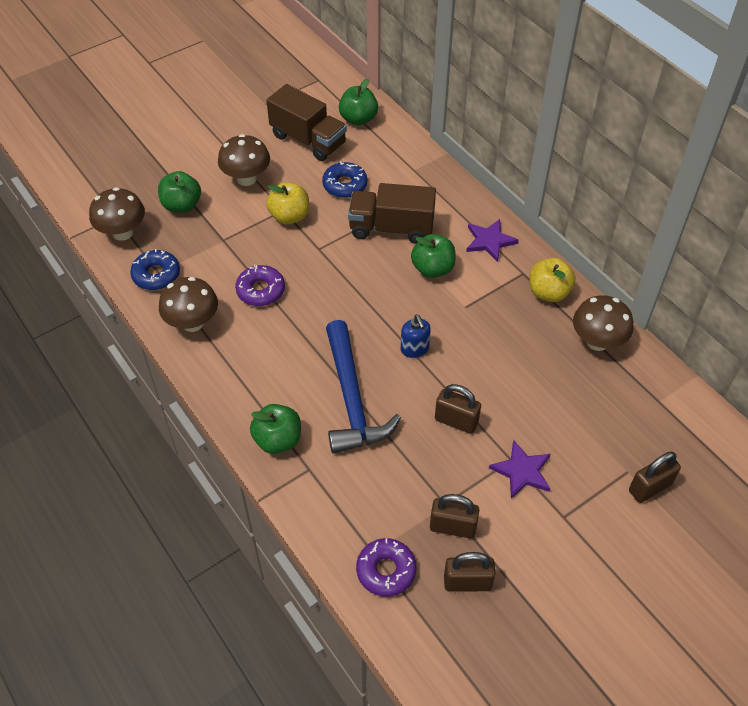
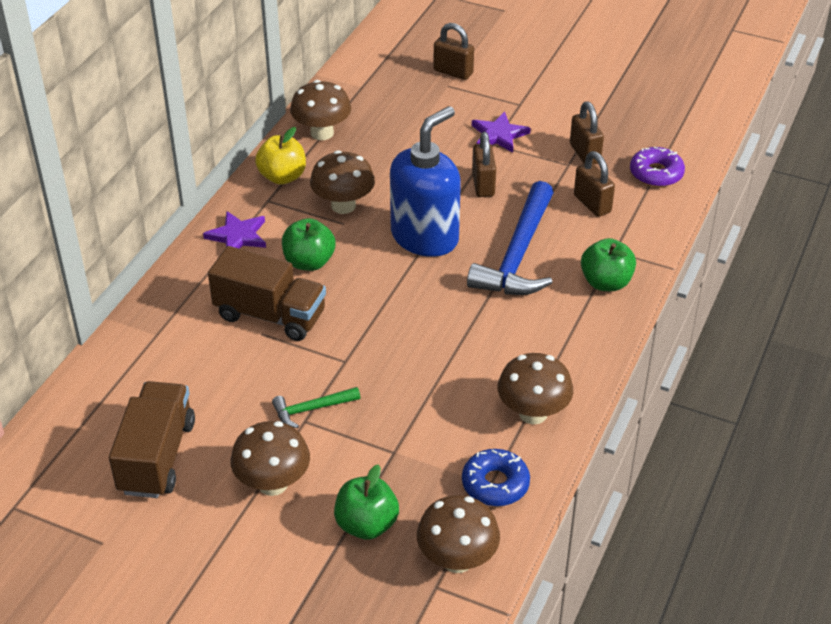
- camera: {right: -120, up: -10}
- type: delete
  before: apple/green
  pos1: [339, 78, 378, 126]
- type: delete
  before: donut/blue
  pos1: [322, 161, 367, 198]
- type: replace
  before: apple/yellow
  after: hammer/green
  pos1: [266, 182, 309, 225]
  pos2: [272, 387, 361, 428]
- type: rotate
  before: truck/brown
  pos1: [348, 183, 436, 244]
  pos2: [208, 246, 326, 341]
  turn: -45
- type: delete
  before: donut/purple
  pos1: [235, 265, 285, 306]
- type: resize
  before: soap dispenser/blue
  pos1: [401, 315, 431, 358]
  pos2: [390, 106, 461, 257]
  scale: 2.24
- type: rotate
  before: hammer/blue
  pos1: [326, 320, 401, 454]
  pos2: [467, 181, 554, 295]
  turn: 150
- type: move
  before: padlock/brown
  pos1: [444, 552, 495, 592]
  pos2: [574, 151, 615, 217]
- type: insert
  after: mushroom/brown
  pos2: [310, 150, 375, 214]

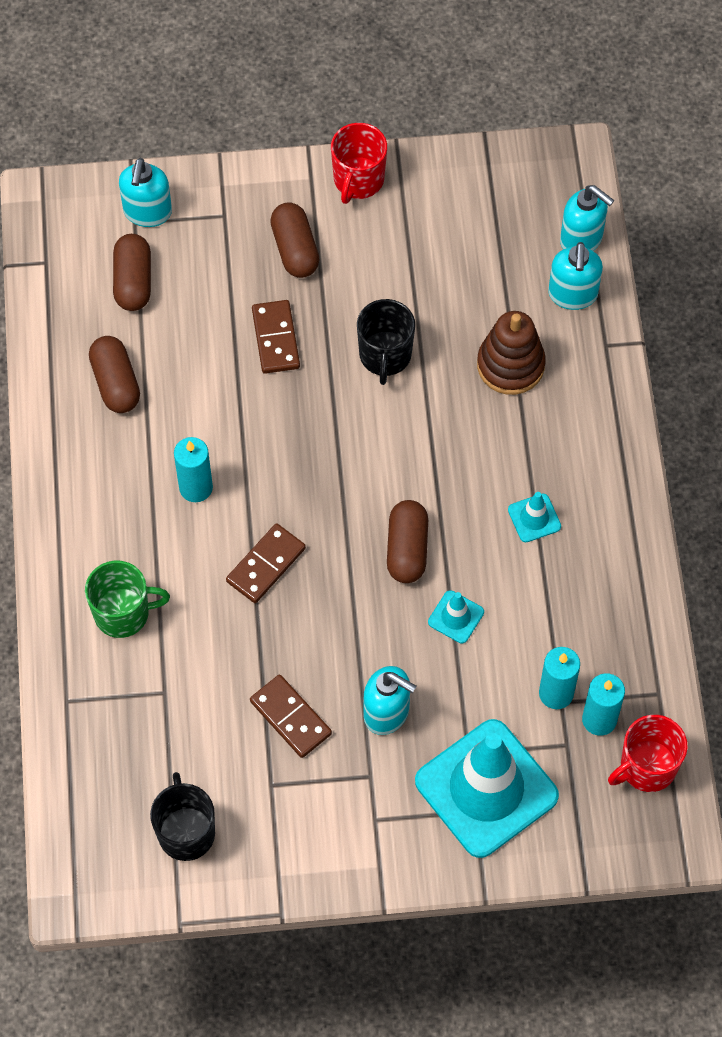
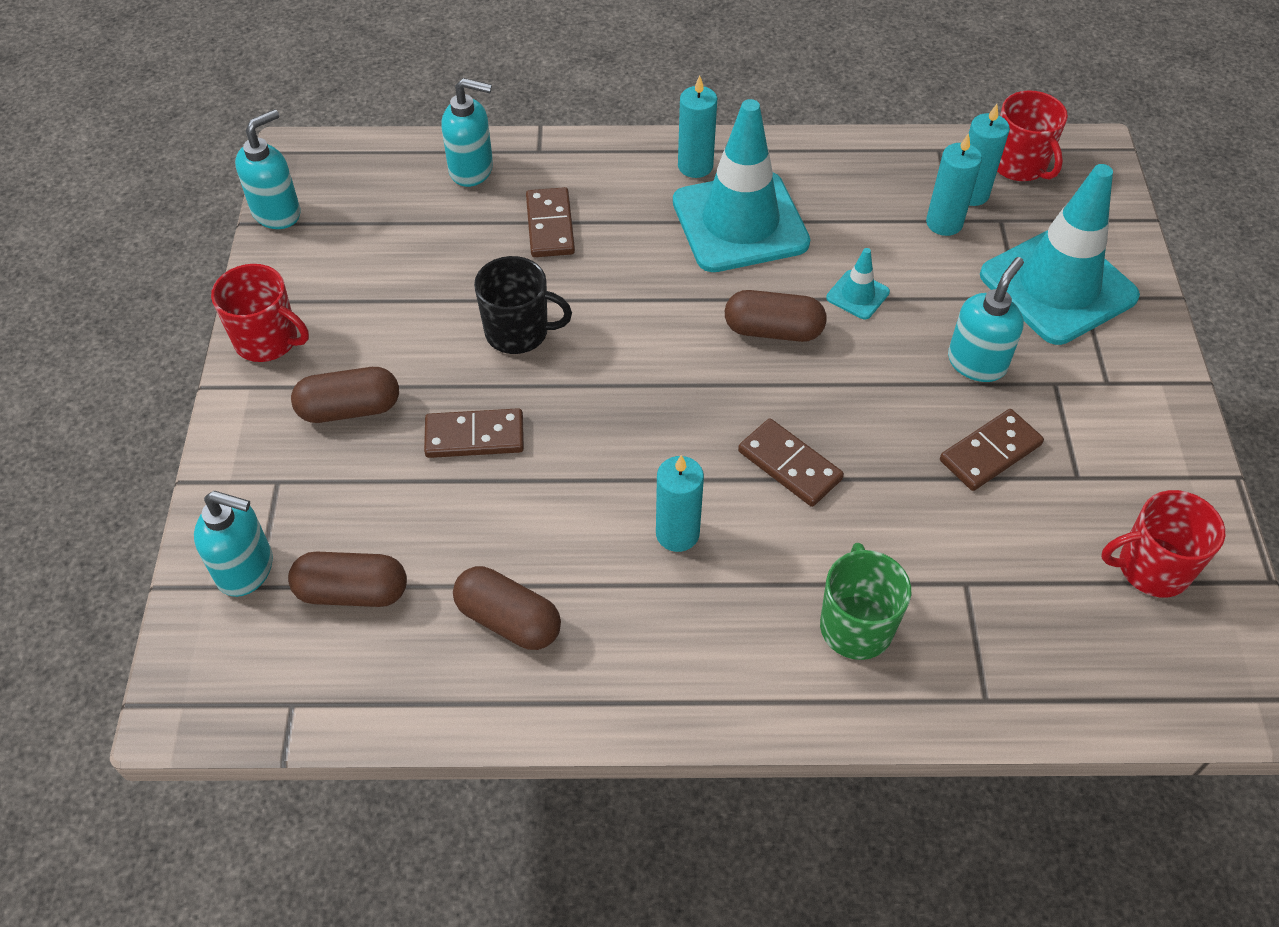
- camera: {right: -85, up: -10}
- type: move
  before: soap dispenser/turquoise
  pos1: [560, 185, 614, 251]
  pos2: [235, 109, 300, 229]
- type: replace
  before: stacking toy/brown
  after: domino/brown
  pos1: [477, 311, 546, 395]
  pos2: [526, 187, 575, 257]
- type: rotate
  before: capsule/brown
  pos1: [89, 336, 140, 413]
  pos2: [453, 566, 561, 650]
  turn: 45
- type: resize
  before: traffic cone/turquoise
  pos1: [508, 492, 561, 542]
  pos2: [673, 99, 810, 272]
  scale: 2.42
- type: recolor
  before: mug/black
  after: mug/red
  pos1: [150, 772, 215, 861]
  pos2: [1101, 490, 1225, 597]
- type: insert
  after: candle/turquoise
  pos2: [678, 76, 717, 178]

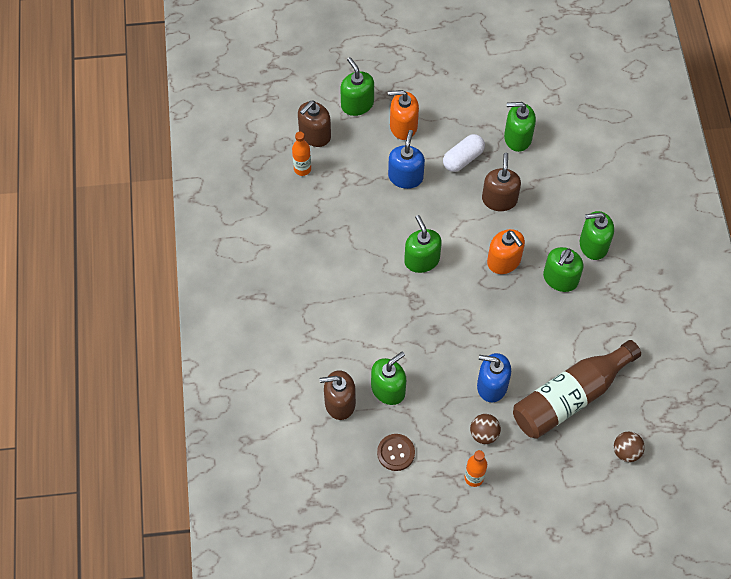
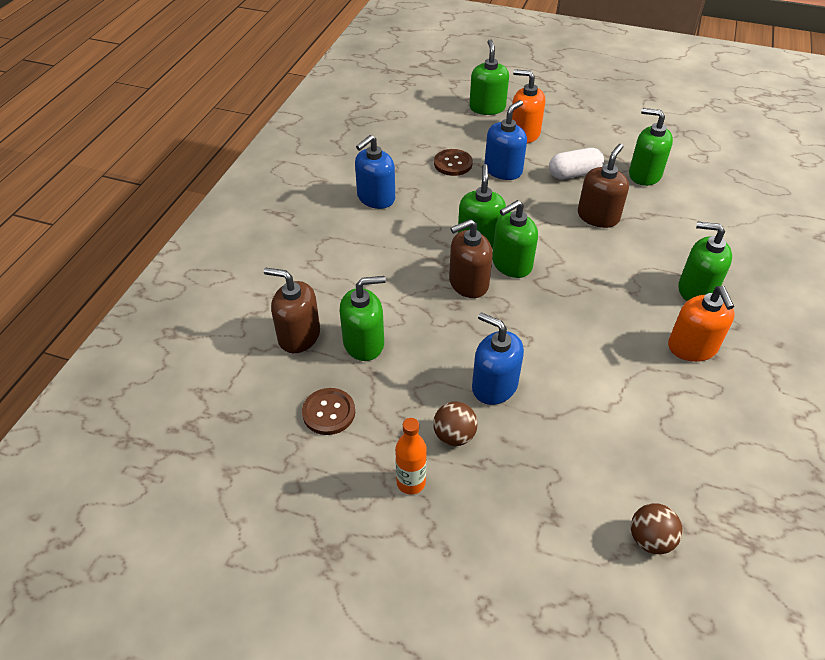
- camera: {right: 25, up: -15}
- type: move
  before: soap dispenser/brown
  pos1: [298, 101, 331, 147]
  pos2: [449, 219, 493, 298]
- type: delete
  before: bottle/orange
  pos1: [292, 132, 311, 176]
- type: move
  before: soap dispenser/orange
  pos1: [487, 229, 525, 274]
  pos2: [668, 286, 735, 362]
- type: move
  before: soap dispenser/green
  pos1: [543, 247, 583, 292]
  pos2: [492, 200, 538, 278]
- type: delete
  before: bottle/brown
  pos1: [513, 340, 641, 439]
- type: insert
  after: soap dispenser/blue
  pos2: [355, 135, 395, 209]
- type: insert
  after: button/brown
  pos2: [434, 149, 473, 176]

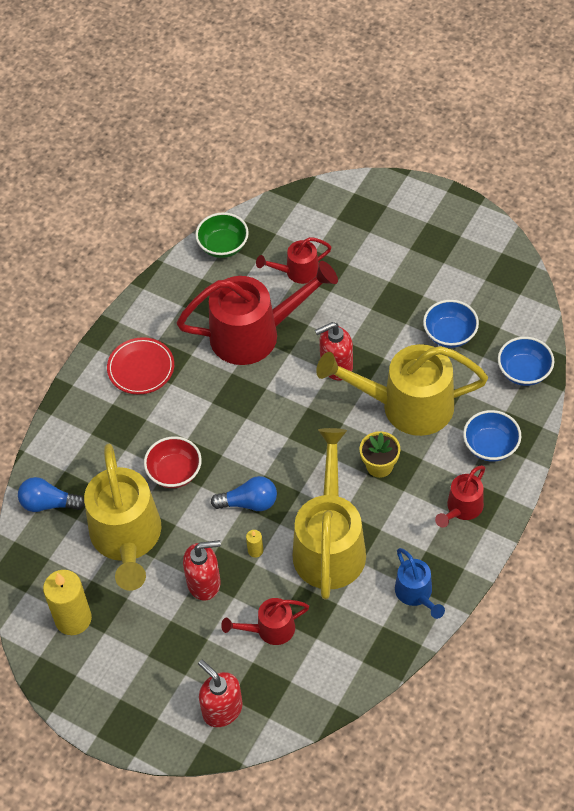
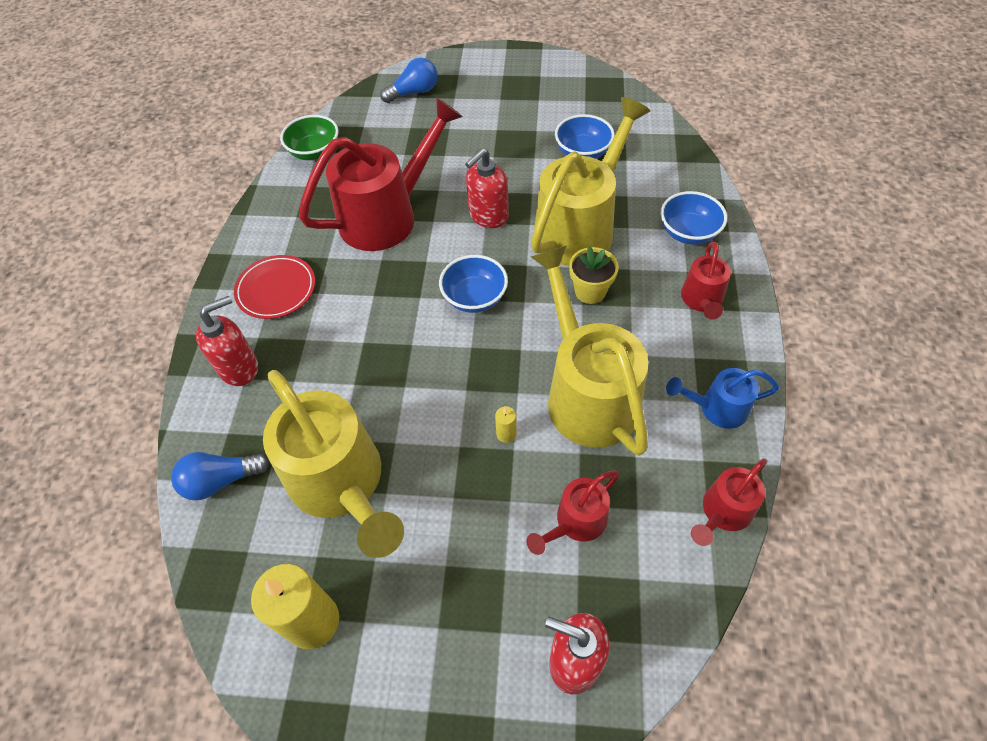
- camera: {right: -25, up: 0}
- type: move
  before: watering can/red
  pos1: [256, 237, 332, 284]
  pos2: [691, 458, 767, 546]
- type: move
  before: bowl/blue
  pos1: [498, 337, 554, 386]
  pos2: [439, 255, 508, 313]
- type: rotate
  before: watering can/yellow
  pos1: [316, 344, 488, 436]
  pos2: [531, 97, 650, 266]
  turn: 150
- type: delete
  before: bowl/red
  pos1: [144, 436, 202, 488]
- type: move
  before: light bulb/blue
  pos1: [211, 476, 277, 511]
  pos2: [380, 58, 437, 103]
- type: move
  before: soap dispenser/red
  pos1: [183, 540, 221, 601]
  pos2: [196, 296, 258, 386]
- type: rotate
  before: watering can/blue
  pos1: [395, 548, 445, 619]
  pos2: [666, 368, 779, 429]
  turn: 135

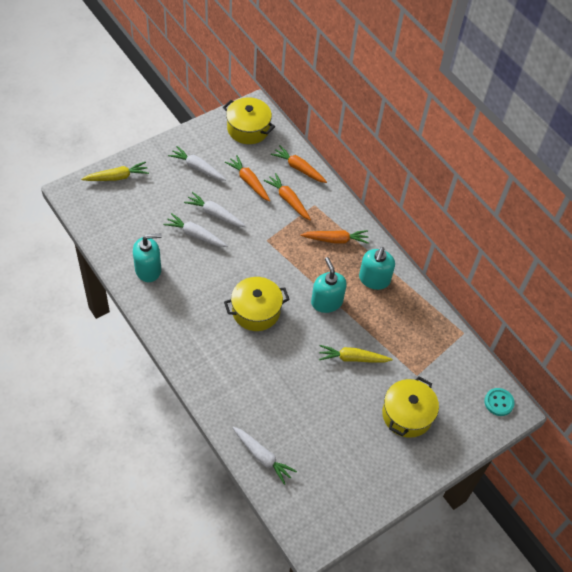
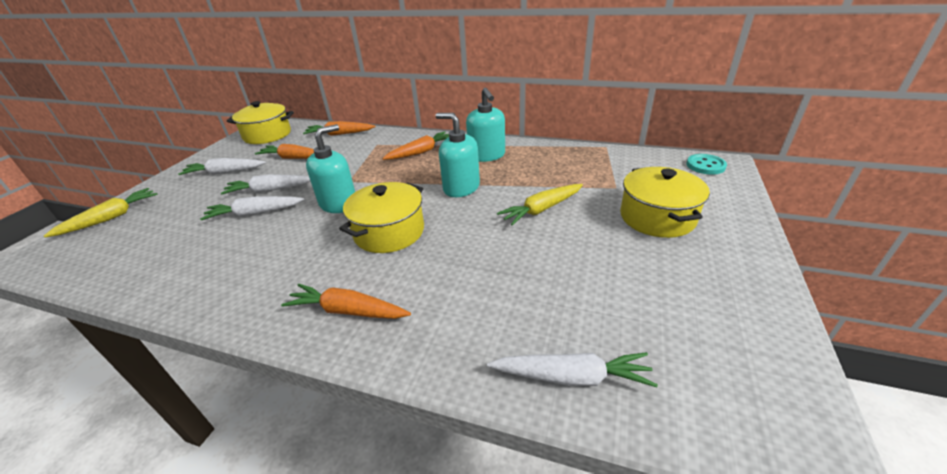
- camera: {right: -30, up: -20}
- type: move
  before: carrot/orange
  pos1: [264, 173, 311, 220]
  pos2: [281, 284, 411, 319]
- type: move
  before: soap dispenser/turquoise
  pos1: [133, 234, 162, 282]
  pos2: [306, 124, 355, 213]

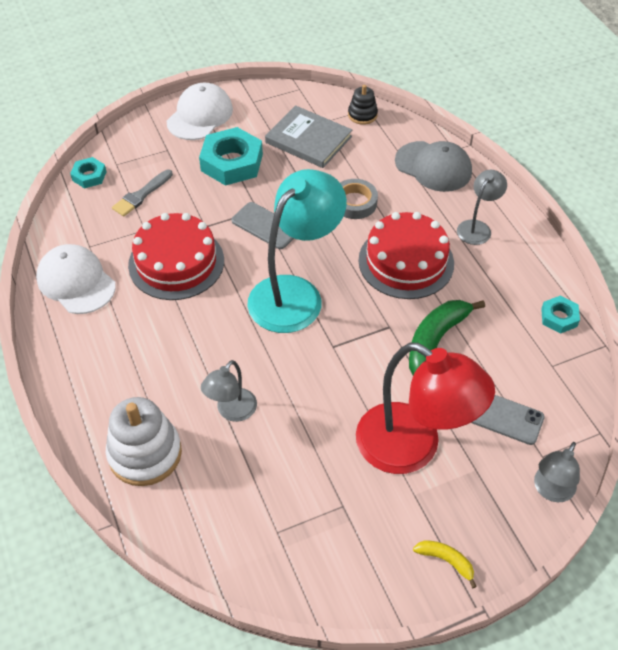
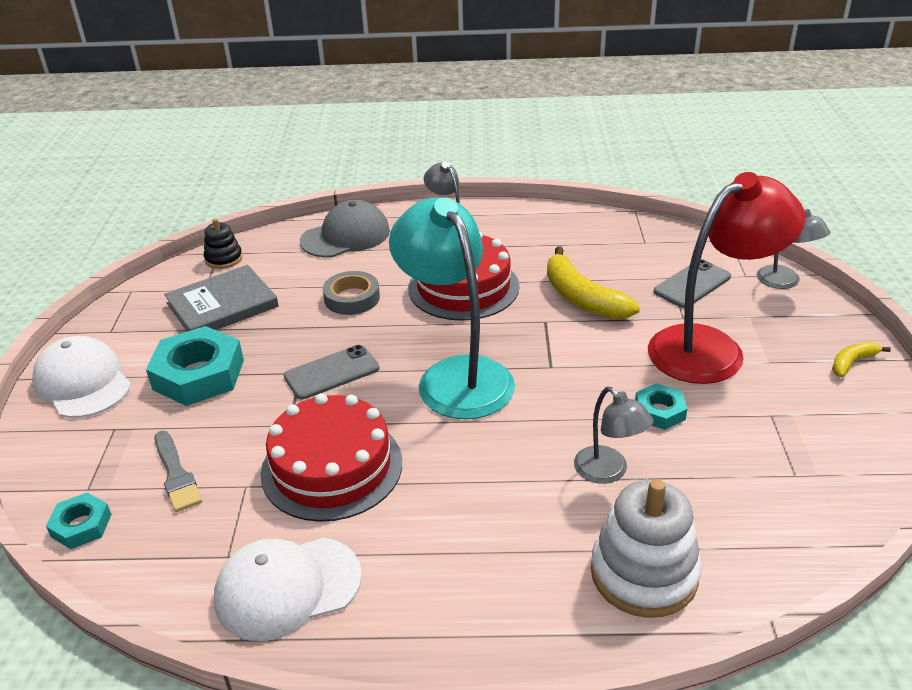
- camera: {right: -65, up: -15}
- type: move
  before: nut/turquoise
  pos1: [541, 295, 580, 334]
  pos2: [635, 383, 687, 430]
- type: recolor
  before: banana/green
  after: banana/yellow
  pos1: [409, 300, 485, 375]
  pos2: [547, 246, 640, 319]

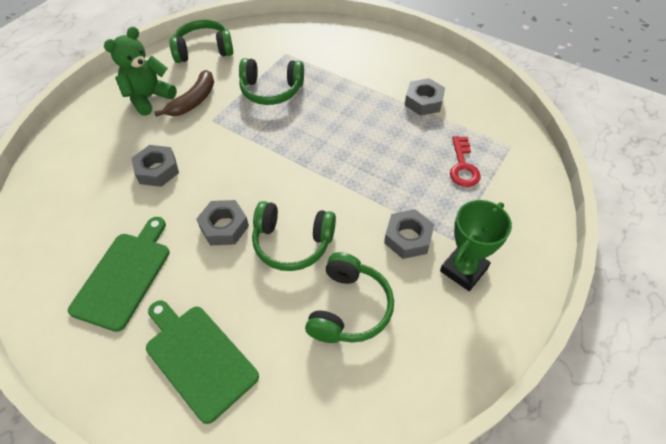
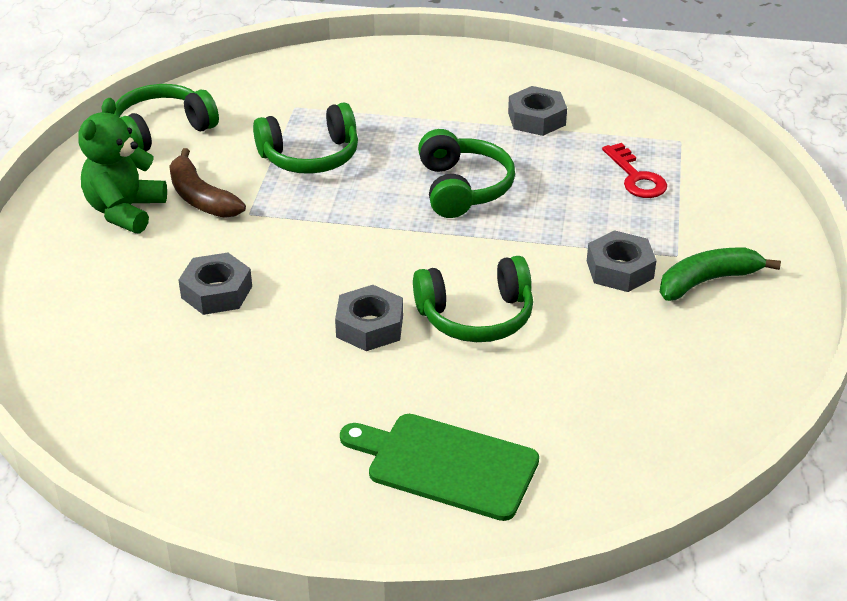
- camera: {right: -25, up: -15}
- type: rotate
  before: banana/brown
  pos1: [154, 70, 214, 117]
  pos2: [169, 148, 246, 218]
  turn: 135
- type: replace
  before: trophy/green
  after: banana/green
  pos1: [440, 200, 512, 291]
  pos2: [660, 248, 781, 301]
- type: delete
  before: cutting board/green
  pos1: [68, 217, 170, 332]
- type: move
  before: headphones/green
  pos1: [305, 252, 394, 343]
  pos2: [418, 129, 515, 218]

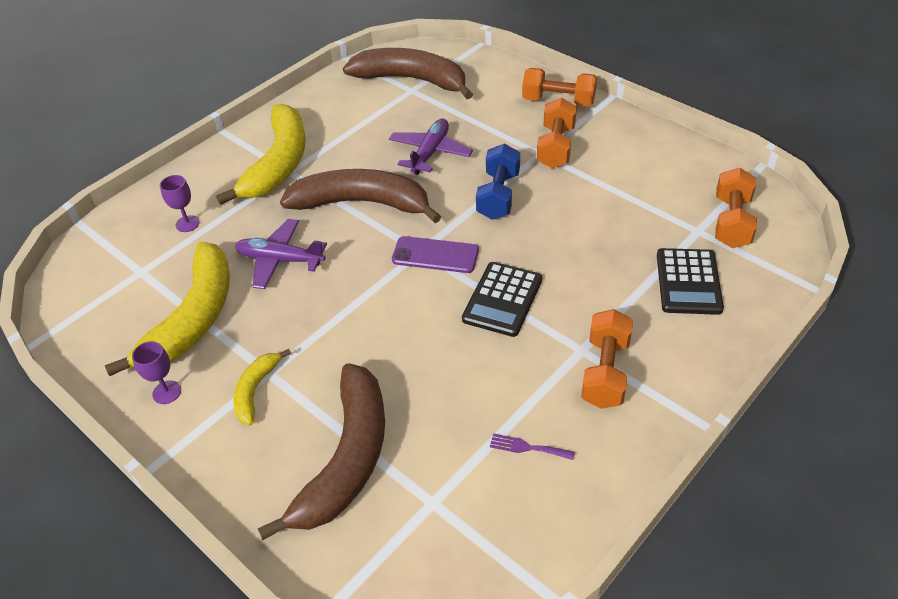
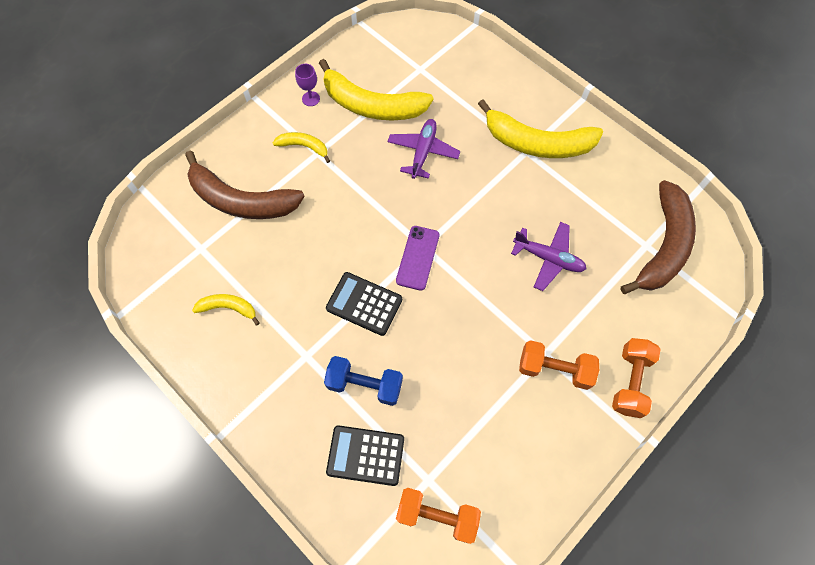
- camera: {right: 90, up: 20}
- type: move
  before: dumbbell/blue
  pos1: [476, 144, 520, 220]
  pos2: [324, 356, 403, 406]
- type: delete
  before: banana/brown
  pos1: [280, 169, 441, 223]
- type: delete
  before: goblet/purple
  pos1: [160, 175, 200, 232]
- type: delete
  before: dumbbell/orange
  pos1: [581, 309, 633, 409]
- type: replace
  before: fork/purple
  after: banana/yellow
  pos1: [490, 433, 575, 460]
  pos2: [192, 294, 260, 326]

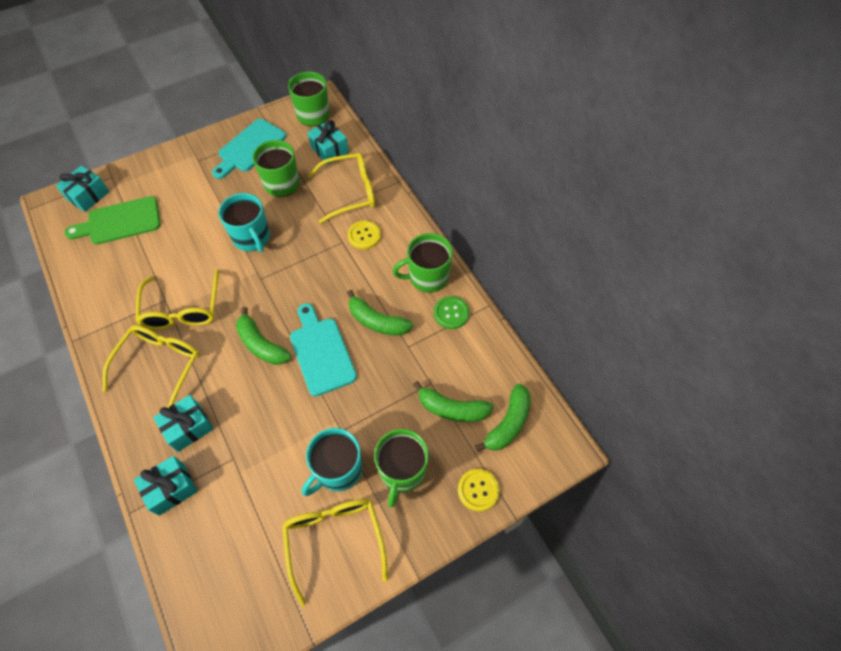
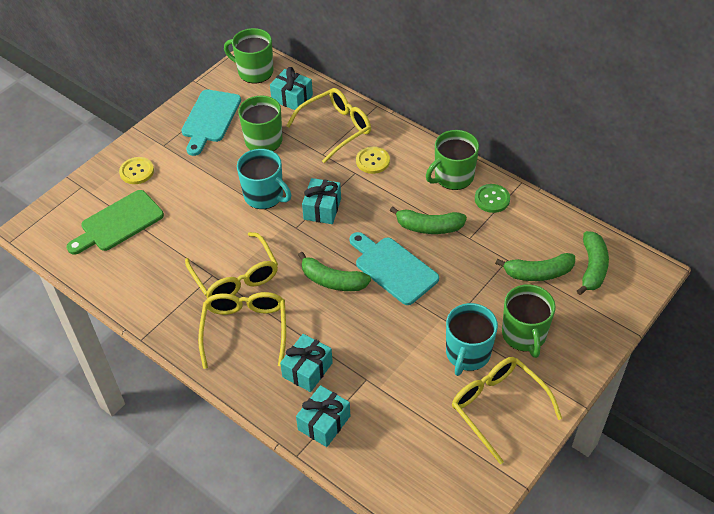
- camera: {right: -20, up: -10}
- type: move
  before: gift/turquoise
  pos1: [56, 165, 110, 212]
  pos2: [302, 178, 341, 224]
- type: move
  before: button/yellow
  pos1: [458, 469, 500, 512]
  pos2: [119, 157, 154, 184]

